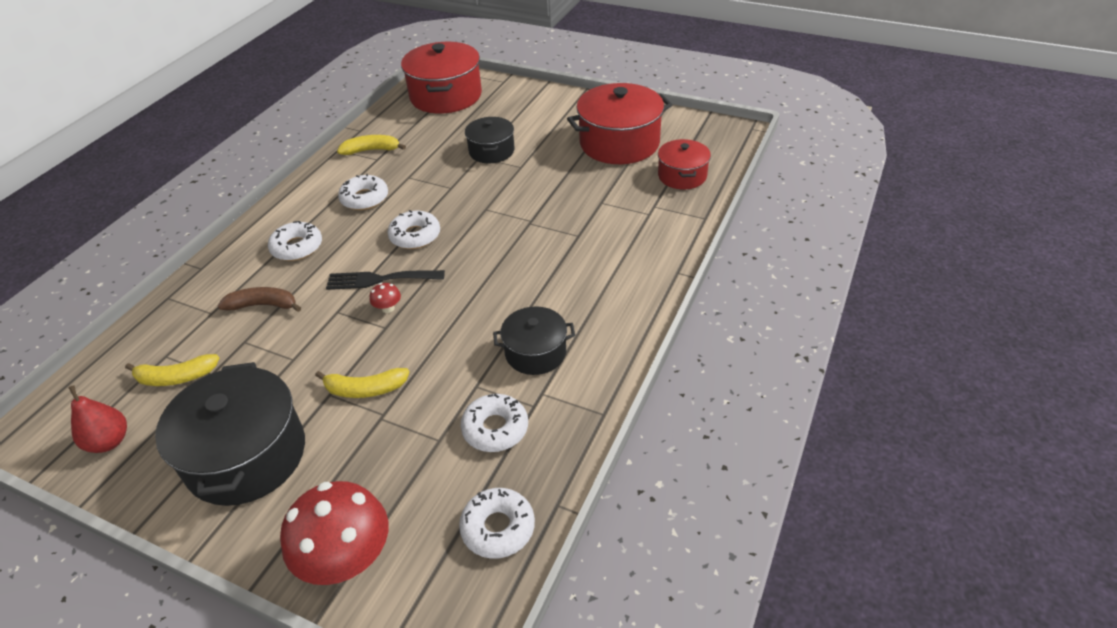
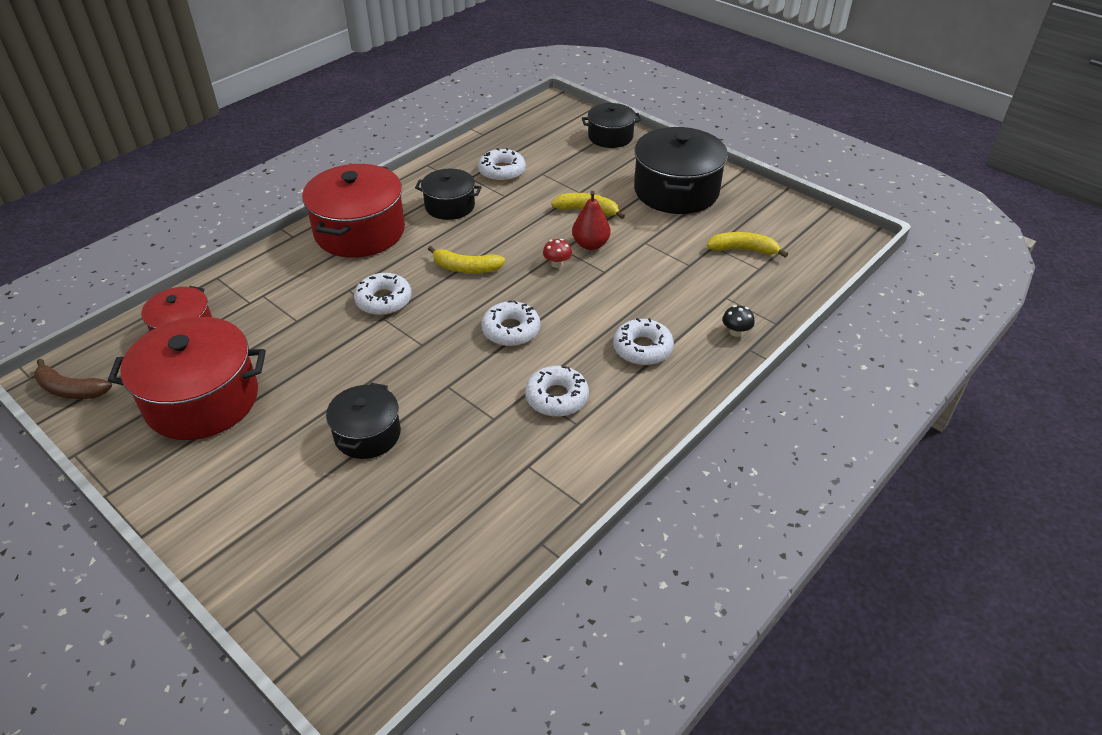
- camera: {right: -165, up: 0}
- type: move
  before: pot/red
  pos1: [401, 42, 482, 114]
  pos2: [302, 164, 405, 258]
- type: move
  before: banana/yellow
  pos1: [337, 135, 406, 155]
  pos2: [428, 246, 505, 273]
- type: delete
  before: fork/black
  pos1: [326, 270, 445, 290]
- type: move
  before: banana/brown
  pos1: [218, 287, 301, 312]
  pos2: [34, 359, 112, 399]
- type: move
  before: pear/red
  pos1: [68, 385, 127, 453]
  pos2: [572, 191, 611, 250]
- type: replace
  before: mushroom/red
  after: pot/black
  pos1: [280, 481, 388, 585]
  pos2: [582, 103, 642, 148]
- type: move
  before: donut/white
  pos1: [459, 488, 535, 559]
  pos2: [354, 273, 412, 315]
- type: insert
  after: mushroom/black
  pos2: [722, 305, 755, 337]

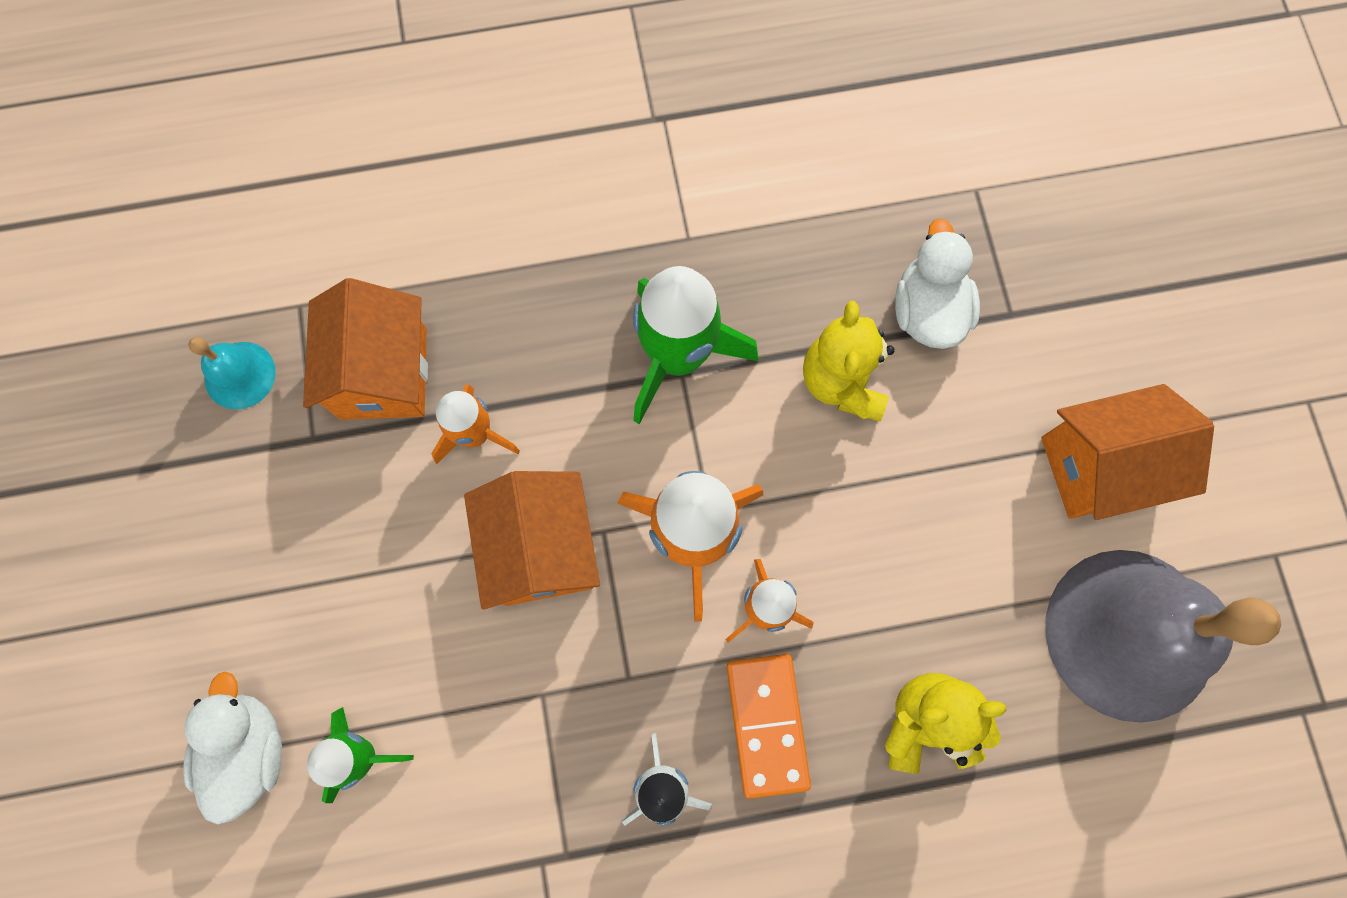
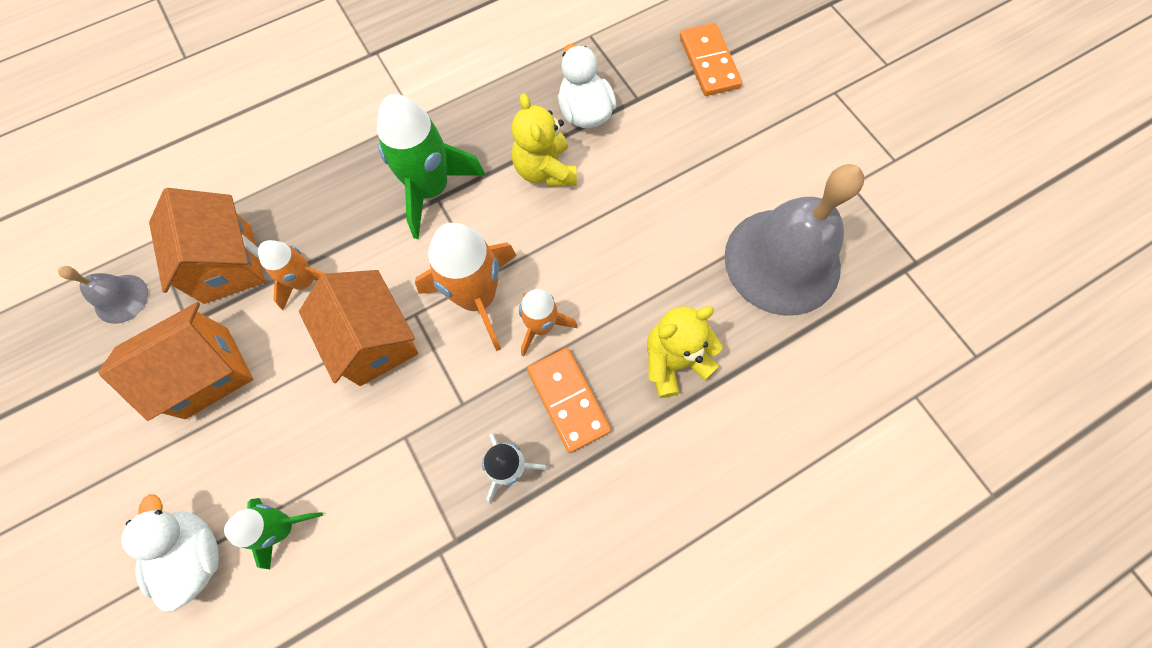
- camera: {right: -20, up: -5}
- type: recolor
  before: bell/turquoise
  after: bell/grey
  pos1: [188, 337, 276, 409]
  pos2: [58, 266, 148, 324]
- type: move
  before: house/orange
  pos1: [1041, 384, 1214, 520]
  pos2: [98, 302, 253, 421]
- type: insert
  after: domino/orange
  pos2: [680, 23, 742, 96]

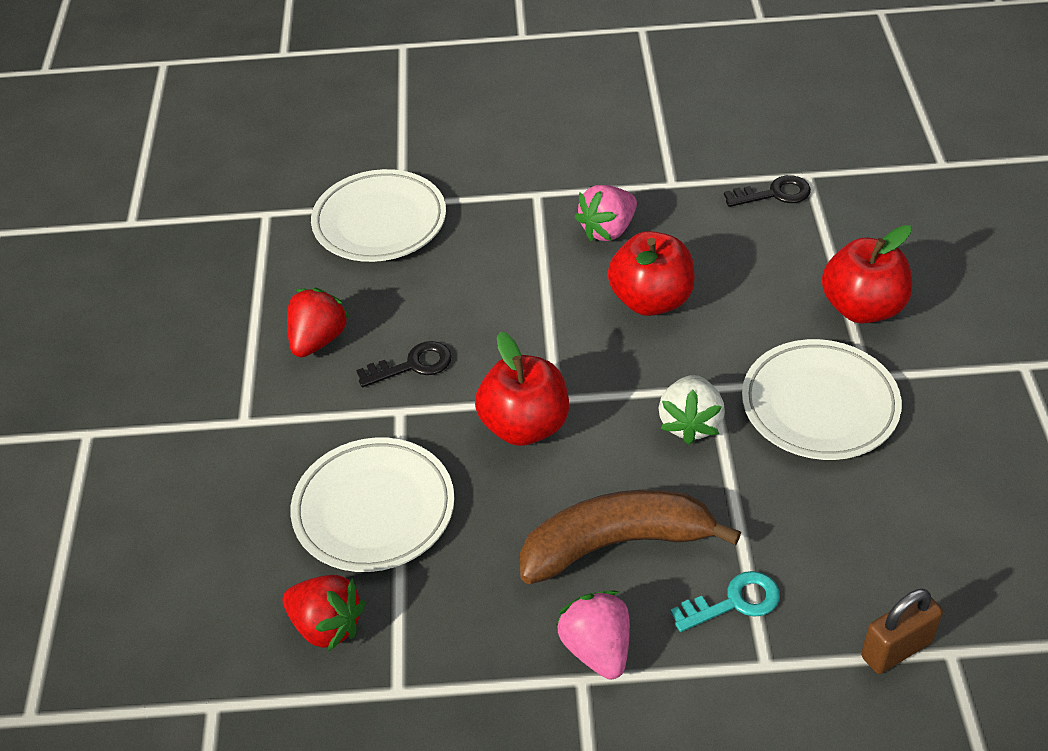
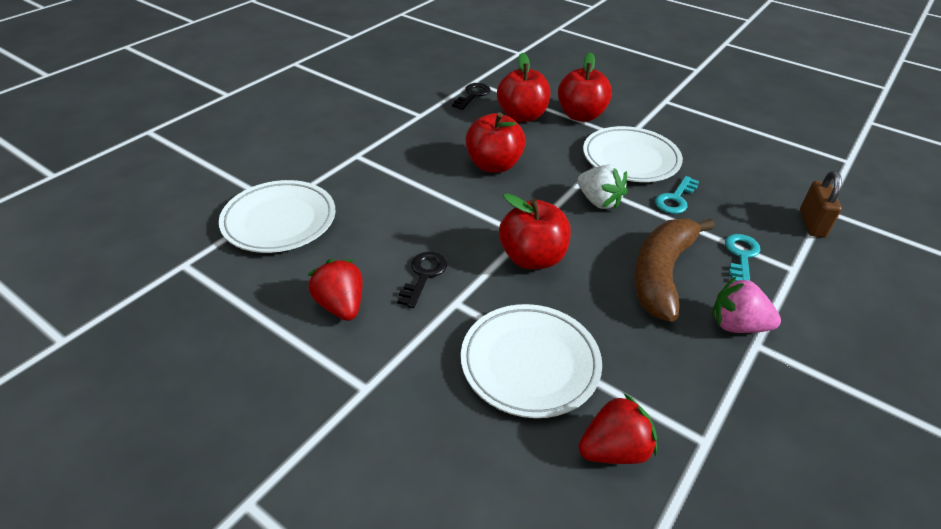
- camera: {right: -55, up: -5}
- type: delete
  before: strawberry/pink
  pos1: [575, 185, 637, 241]
- type: insert
  after: apple/red
  pos2: [497, 52, 551, 122]
- type: insert
  after: key/turquoise
  pos2: [655, 176, 699, 214]

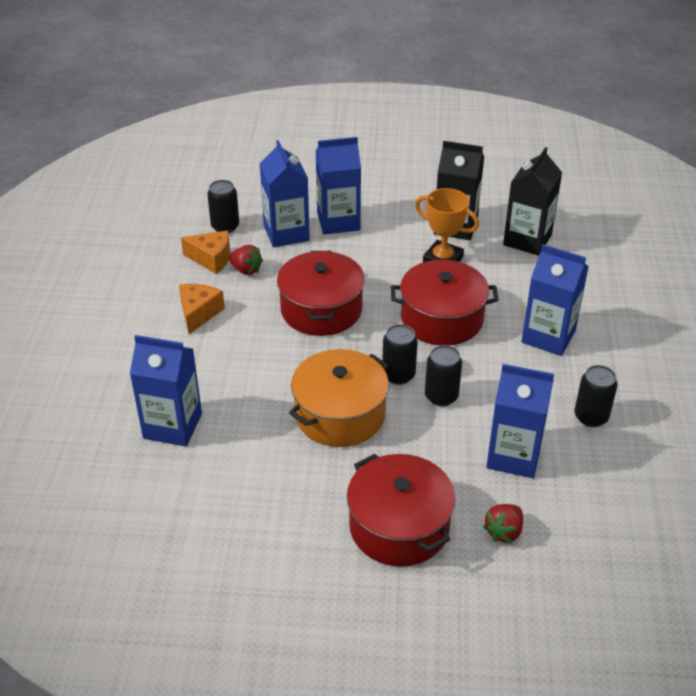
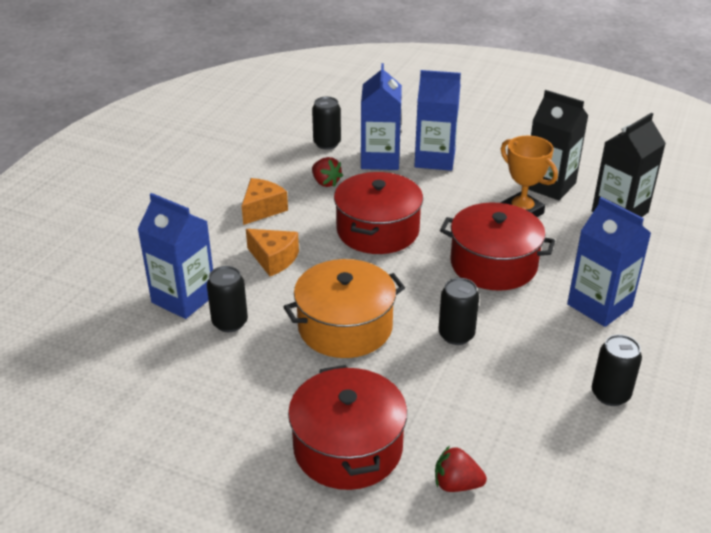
- camera: {right: 20, up: -5}
- type: move
  before: cheese/orange
  pos1: [181, 231, 230, 274]
  pos2: [246, 229, 299, 276]
- type: move
  before: can/black
  pos1: [382, 324, 418, 385]
  pos2: [207, 266, 248, 332]
- type: delete
  before: carton/blue
  pos1: [486, 364, 554, 478]
- type: rotate
  before: strawberry/red
  pos1: [483, 504, 523, 543]
  pos2: [435, 446, 487, 492]
  turn: 45

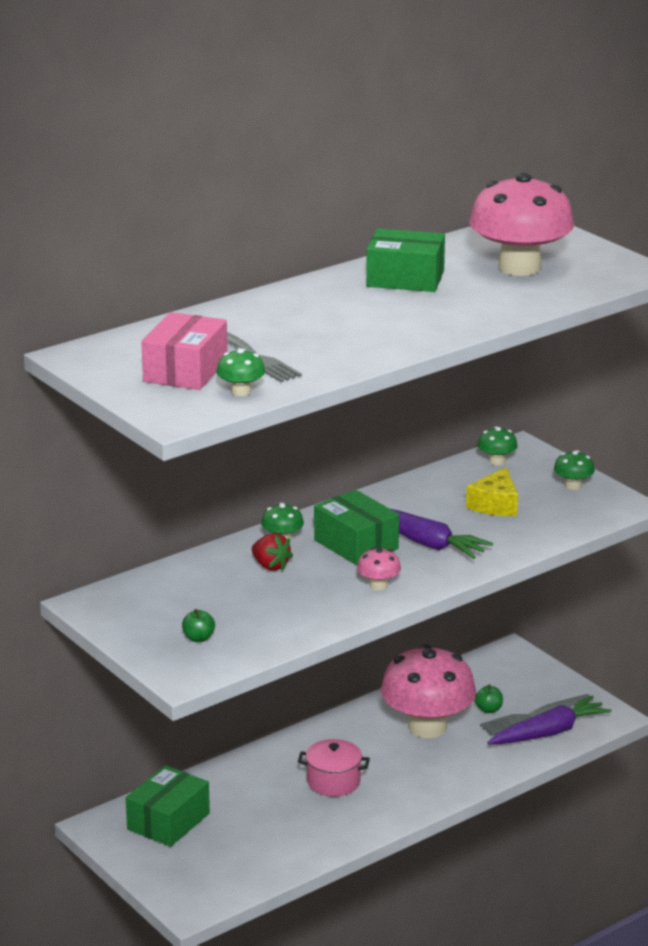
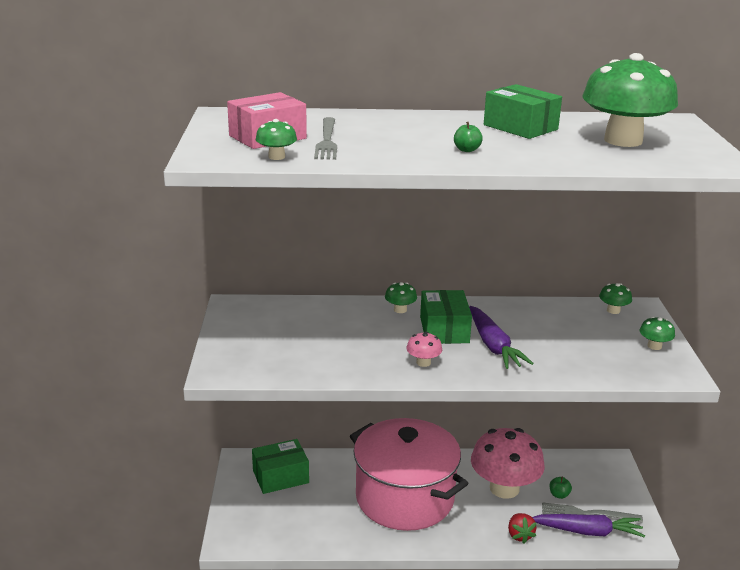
- camera: {right: 35, up: 0}
- type: recolor
  before: mushroom/pink
  after: mushroom/green
  pos1: [469, 173, 574, 276]
  pos2: [583, 53, 678, 147]
- type: delete
  before: cheese/yellow
  pos1: [466, 467, 518, 516]
- type: move
  before: strawberry/red
  pos1: [252, 533, 293, 571]
  pos2: [508, 513, 536, 544]
- type: move
  before: apple/green
  pos1: [182, 609, 215, 642]
  pos2: [454, 122, 483, 152]
- type: resize
  before: pot/pink
  pos1: [298, 739, 370, 797]
  pos2: [350, 418, 469, 531]
  scale: 2.47

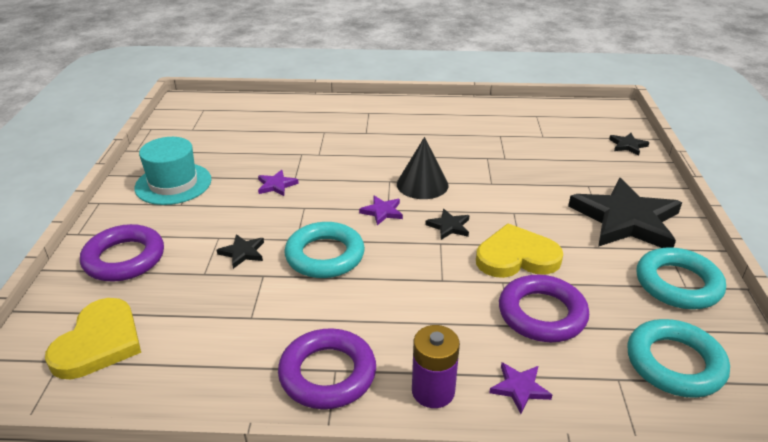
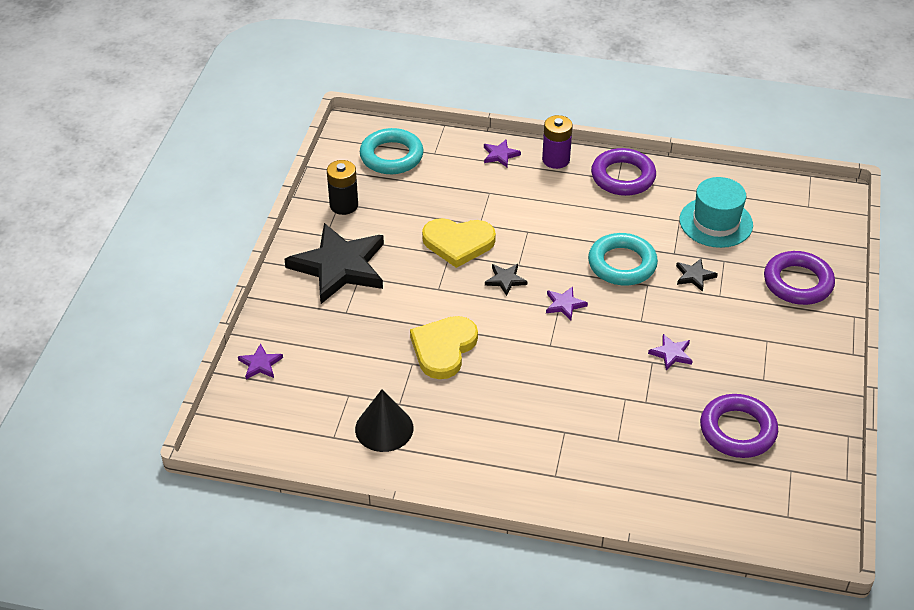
- camera: {right: -170, up: 10}
- type: recolor
  before: star/black
  after: star/purple
  pos1: [609, 133, 650, 156]
  pos2: [238, 343, 283, 379]
- type: move
  before: hat/turquoise
  pos1: [134, 137, 212, 205]
  pos2: [680, 177, 753, 248]
- type: move
  before: cone/black
  pos1: [397, 137, 449, 199]
  pos2: [355, 389, 413, 452]
- type: replace
  before: ring/turquoise
  after: battery/black
  pos1: [637, 247, 726, 309]
  pos2: [327, 160, 358, 215]
- type: move
  before: ring/purple
  pos1: [499, 275, 589, 342]
  pos2: [700, 394, 778, 458]
- type: move
  before: heart/yellow
  pos1: [45, 298, 141, 379]
  pos2: [410, 316, 478, 379]

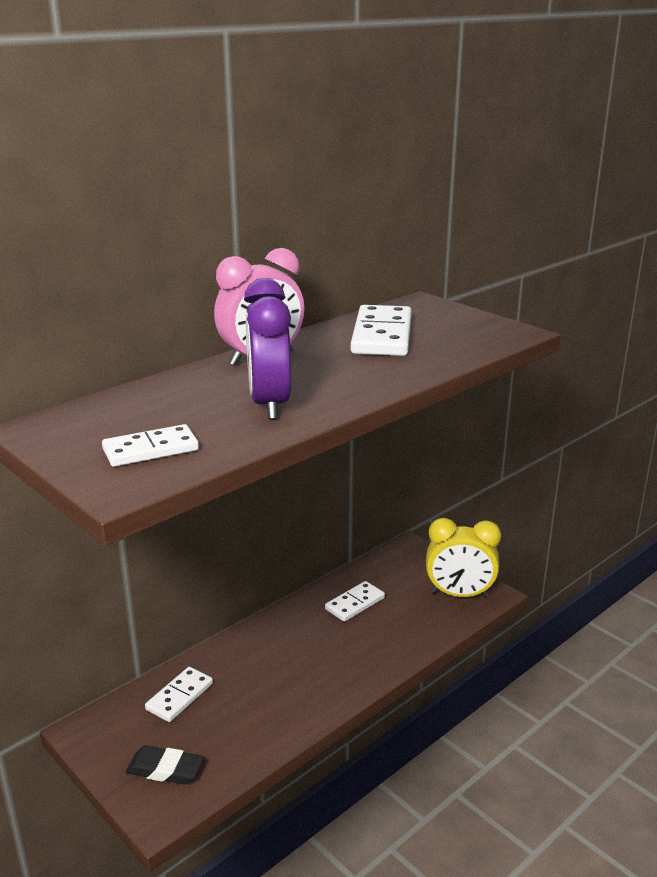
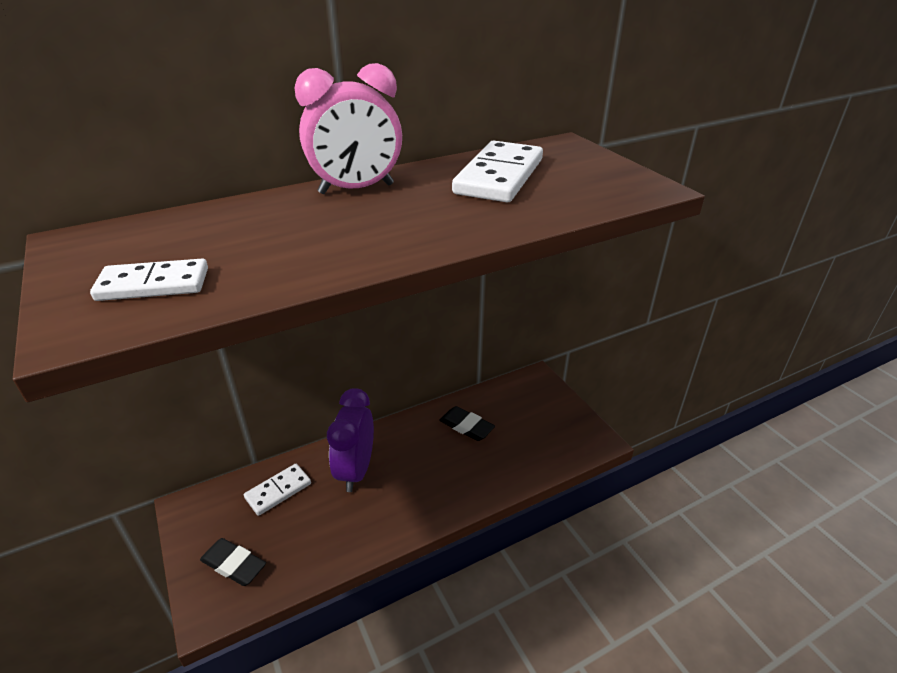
- camera: {right: 15, up: 10}
- type: move
  before: clock/purple
  pos1: [244, 278, 291, 420]
  pos2: [327, 388, 374, 492]
- type: delete
  before: clock/yellow
  pos1: [426, 518, 501, 597]
- type: replace
  before: domino/white
  after: eraser/black
  pos1: [325, 581, 385, 622]
  pos2: [439, 406, 495, 441]

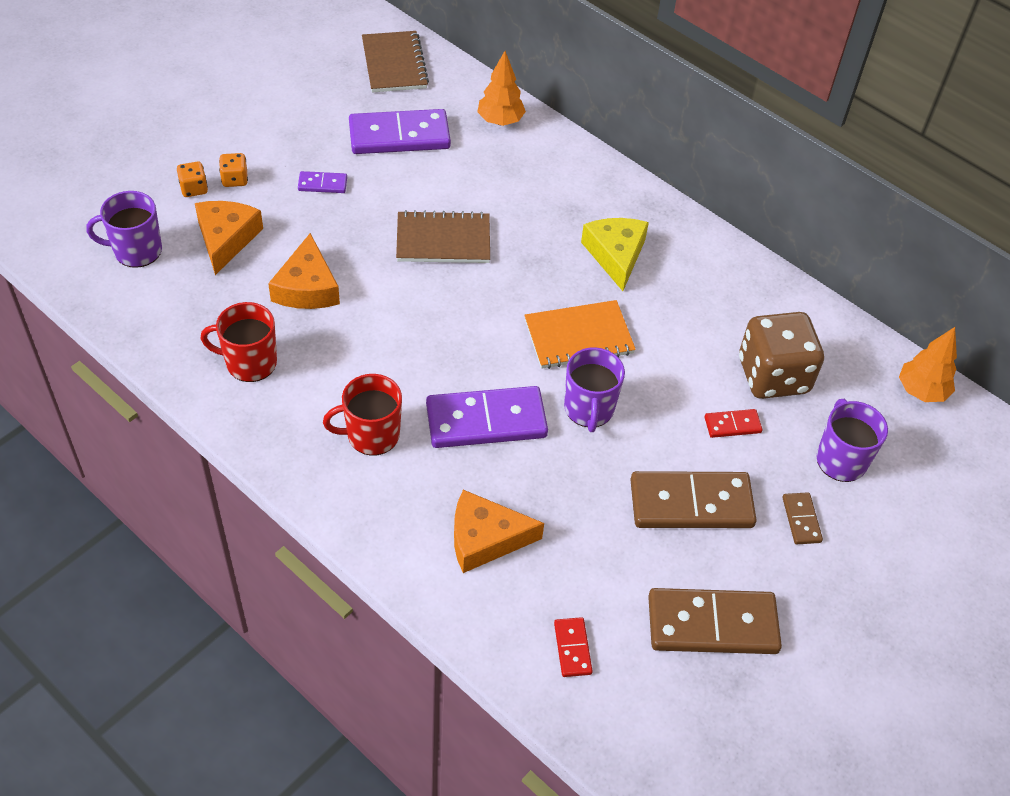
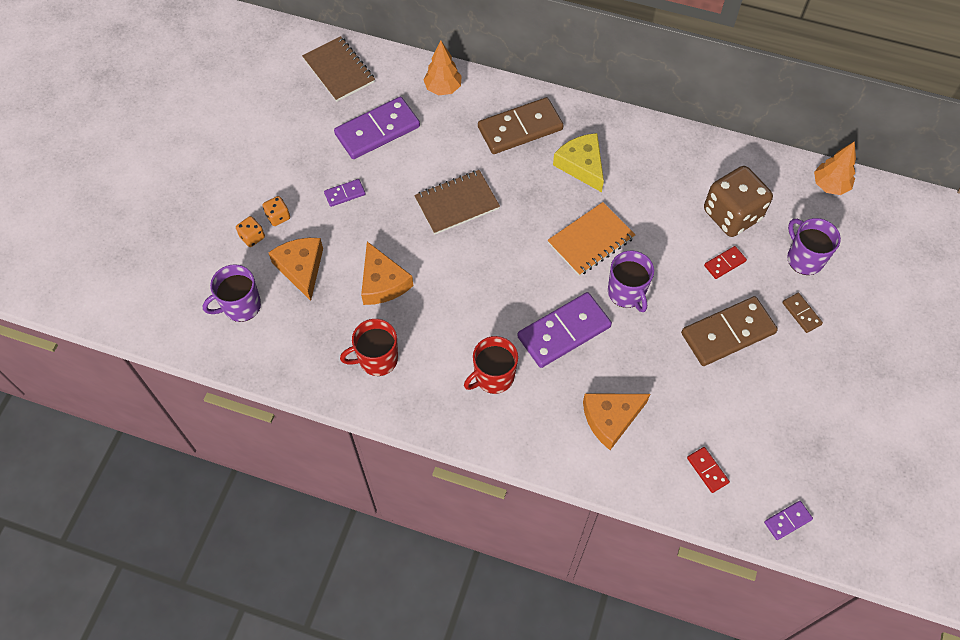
- camera: {right: -20, up: 10}
- type: move
  before: domino/brown
  pos1: [648, 588, 782, 654]
  pos2: [478, 97, 563, 154]
- type: insert
  after: domino/purple
  pos2: [764, 501, 813, 540]

